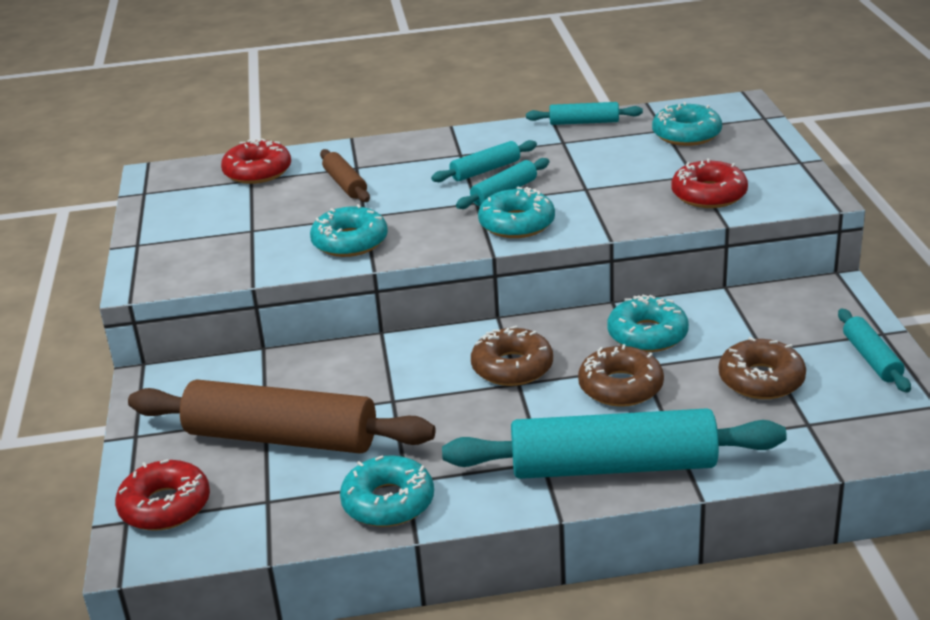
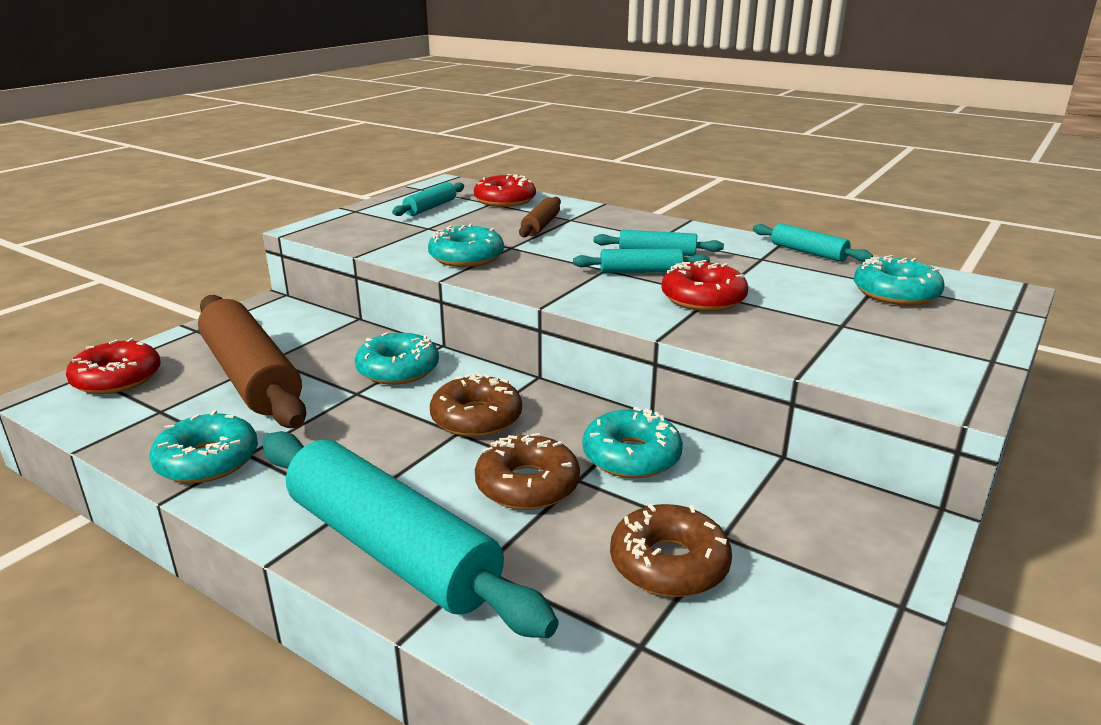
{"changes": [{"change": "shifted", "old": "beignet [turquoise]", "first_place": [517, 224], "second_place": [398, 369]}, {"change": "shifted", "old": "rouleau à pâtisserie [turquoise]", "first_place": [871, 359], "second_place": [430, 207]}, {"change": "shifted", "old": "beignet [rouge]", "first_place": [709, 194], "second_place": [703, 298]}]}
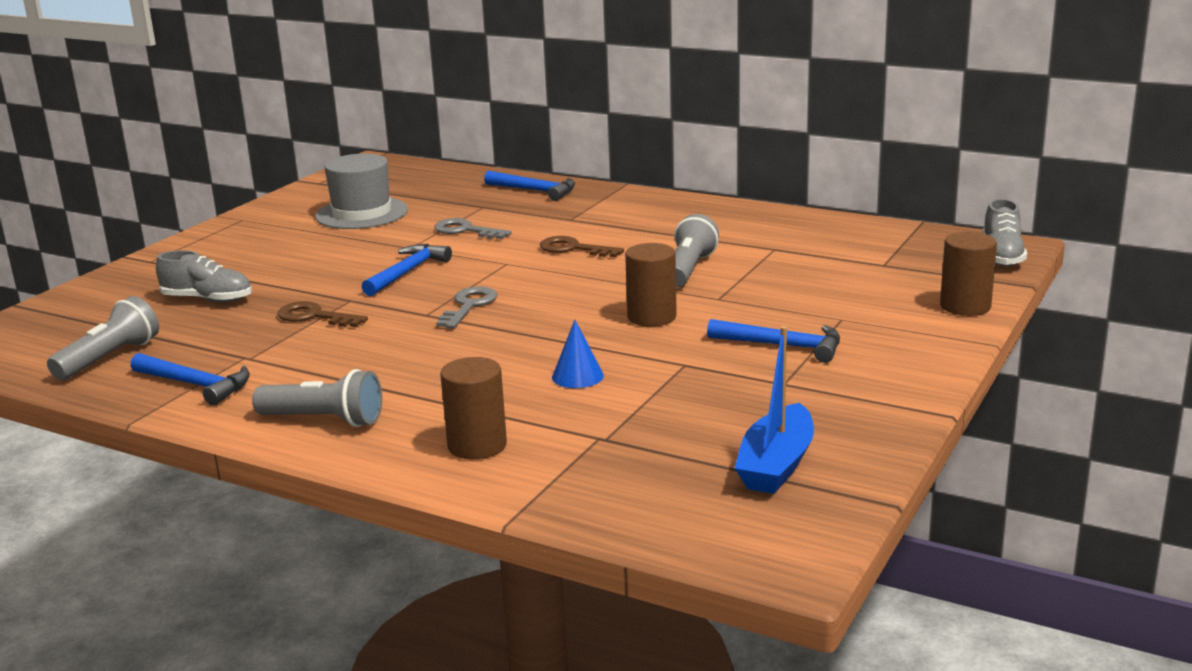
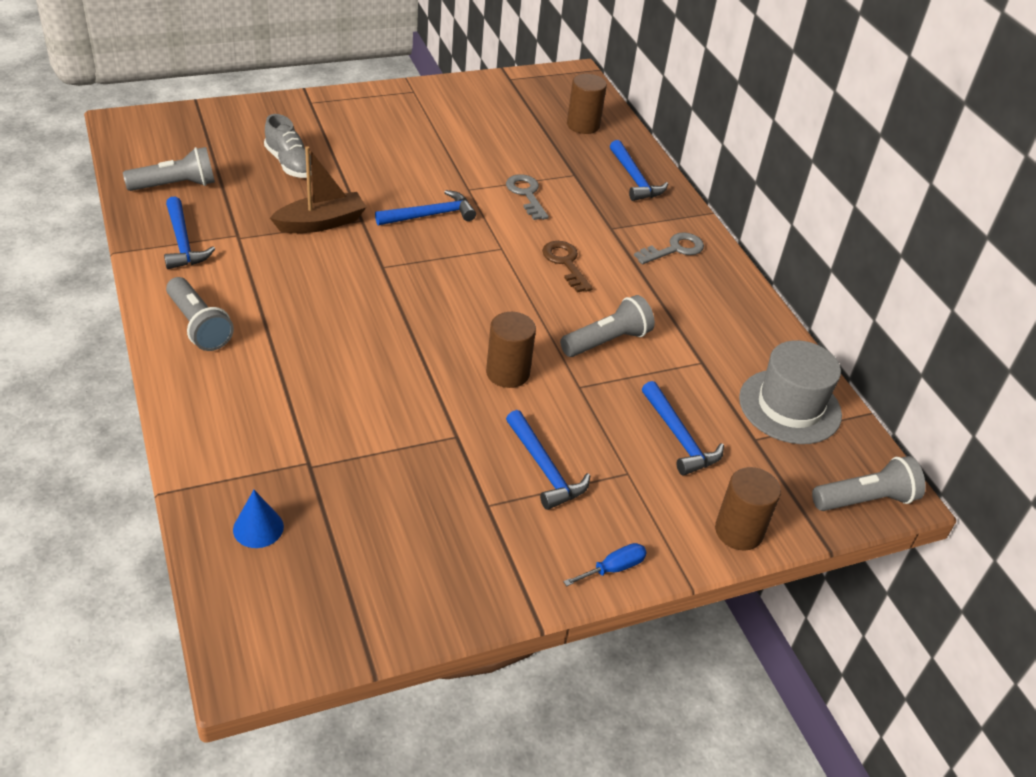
{"changes": [{"change": "shifted", "old": "cône [bleu]", "first_place": [577, 376], "second_place": [258, 528]}, {"change": "swapped", "old": "clé [marron]", "new": "bateau [marron]", "first_place": [314, 316], "second_place": [321, 223]}, {"change": "new", "new": "tournevis [bleu]", "second_place": [613, 568]}, {"change": "shifted", "old": "cylindre [marron]", "first_place": [477, 445], "second_place": [583, 125]}, {"change": "shifted", "old": "clé [gris]", "first_place": [469, 306], "second_place": [674, 249]}, {"change": "new", "new": "marteau [bleu]", "second_place": [679, 437]}, {"change": "shifted", "old": "chapeau [gris]", "first_place": [362, 213], "second_place": [789, 406]}, {"change": "swapped", "old": "chaussure [gris]", "new": "lampe de poche [gris]", "first_place": [1002, 256], "second_place": [865, 500]}, {"change": "gone", "old": "bateau [bleu]", "first_place": [776, 465]}]}
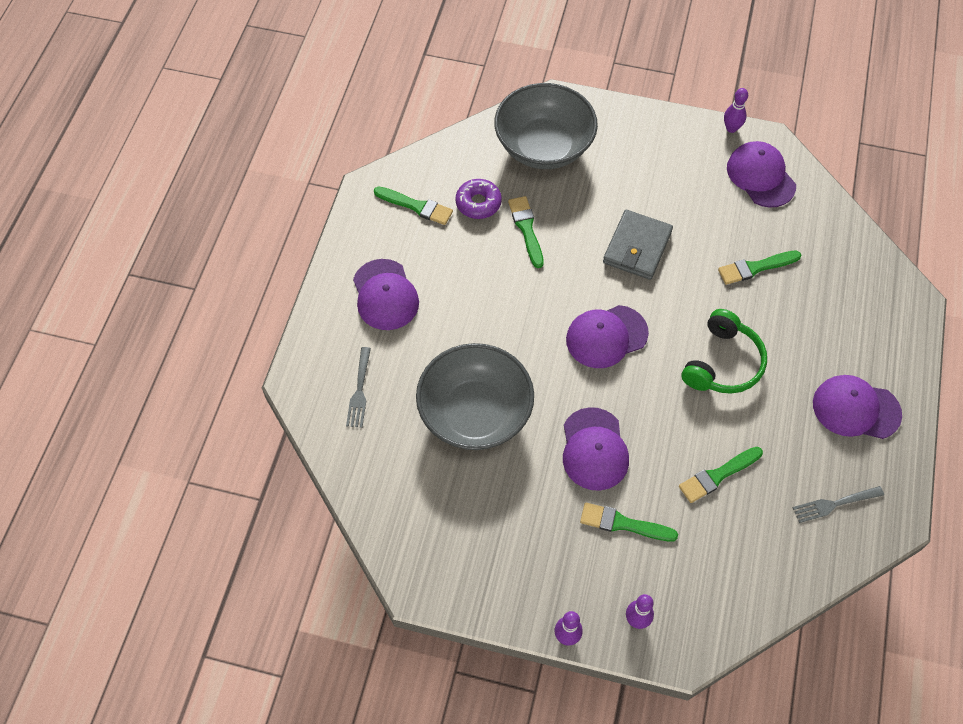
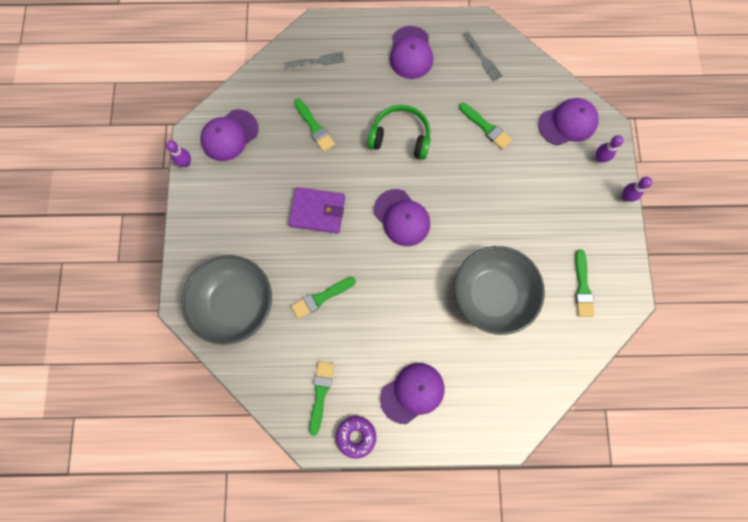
{"changes": [{"change": "shifted", "old": "fourchette [gris]", "first_place": [359, 391], "second_place": [317, 61]}, {"change": "repainted", "old": "portefeuille [gris]", "new": "portefeuille [violet]", "first_place": [637, 247], "second_place": [317, 211]}, {"change": "shifted", "old": "beignet [violet]", "first_place": [478, 203], "second_place": [356, 436]}, {"change": "shifted", "old": "casquette [violet]", "first_place": [594, 449], "second_place": [567, 123]}, {"change": "shifted", "old": "pinceau [vert]", "first_place": [623, 524], "second_place": [582, 287]}]}
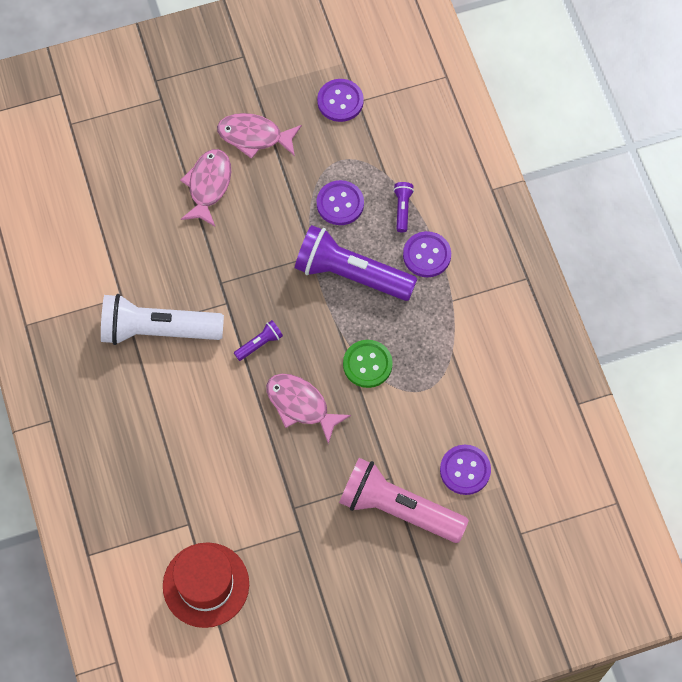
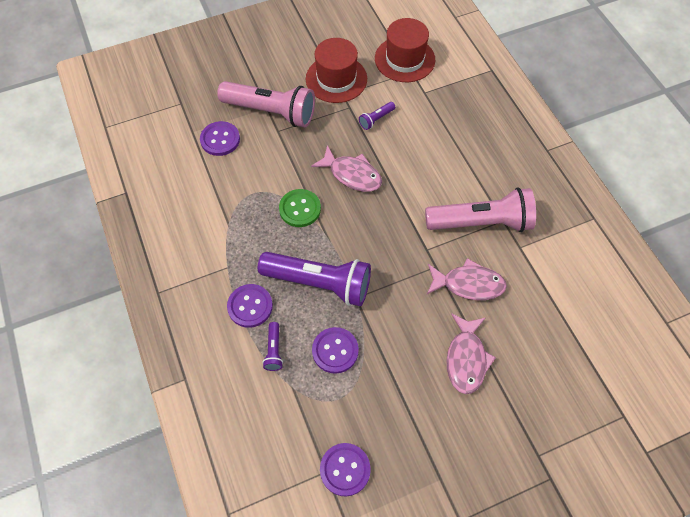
{"changes": [{"change": "new", "new": "chapeau [rouge]", "second_place": [336, 79]}, {"change": "shifted", "old": "lampe de poche [violet]", "first_place": [259, 344], "second_place": [376, 119]}, {"change": "repainted", "old": "lampe de poche [blanc]", "new": "lampe de poche [rose]", "first_place": [158, 330], "second_place": [481, 222]}, {"change": "shifted", "old": "poisson [rose]", "first_place": [254, 136], "second_place": [468, 284]}]}
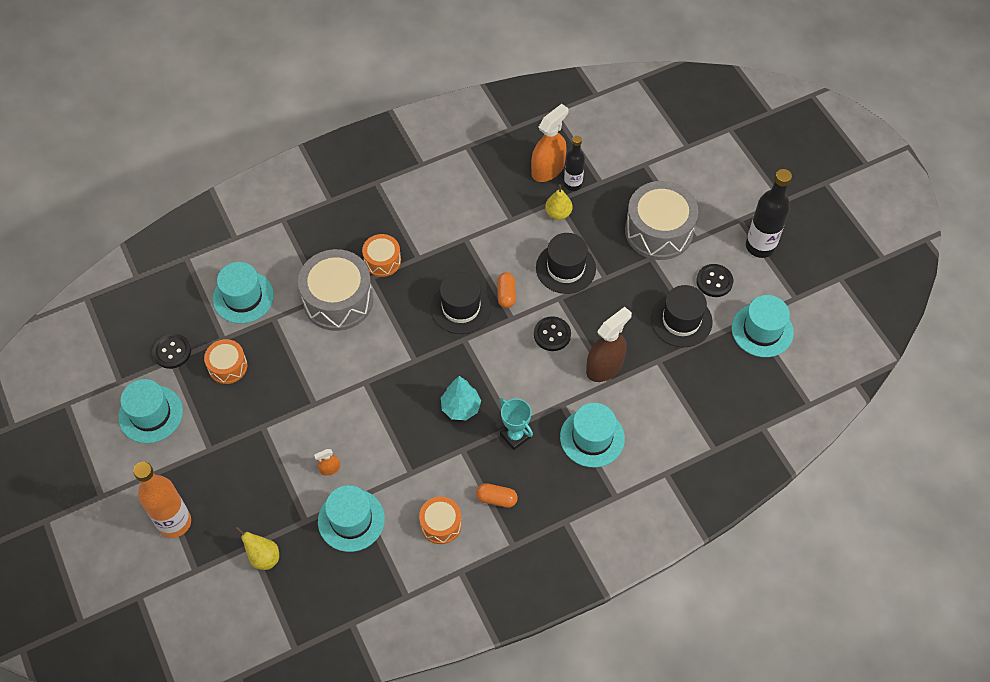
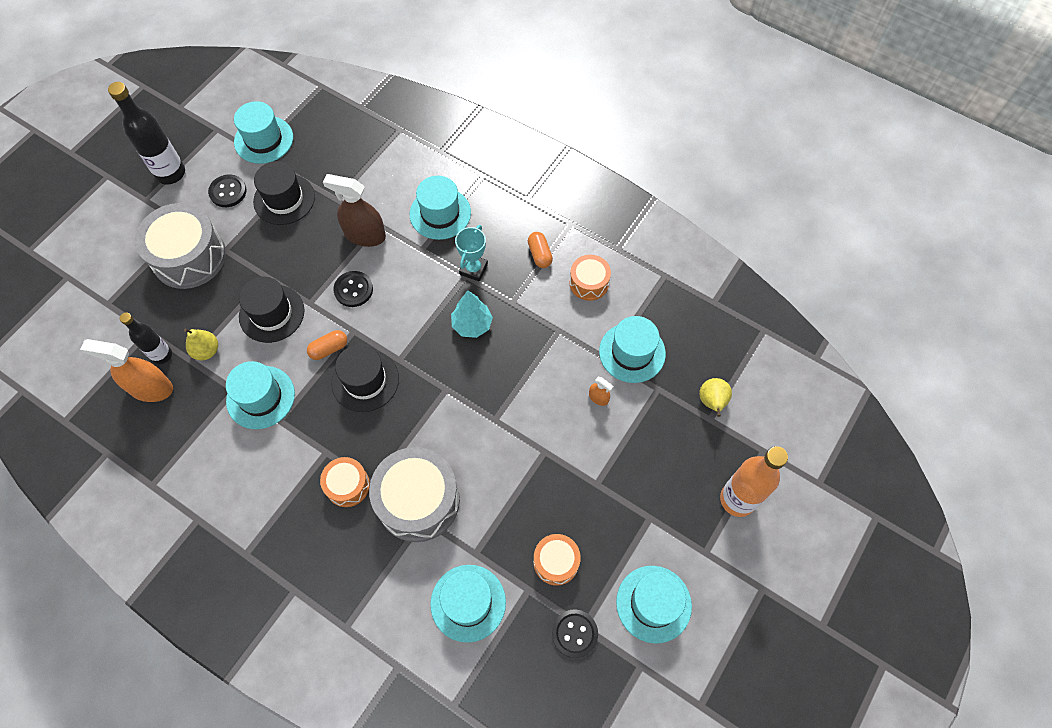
{"changes": [{"change": "new", "new": "chapeau [turquoise]", "second_place": [260, 397]}]}
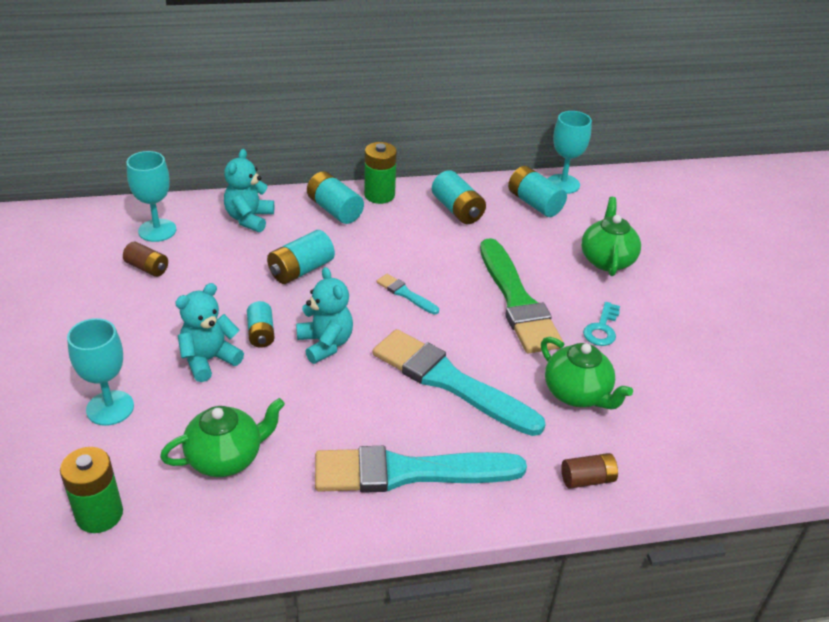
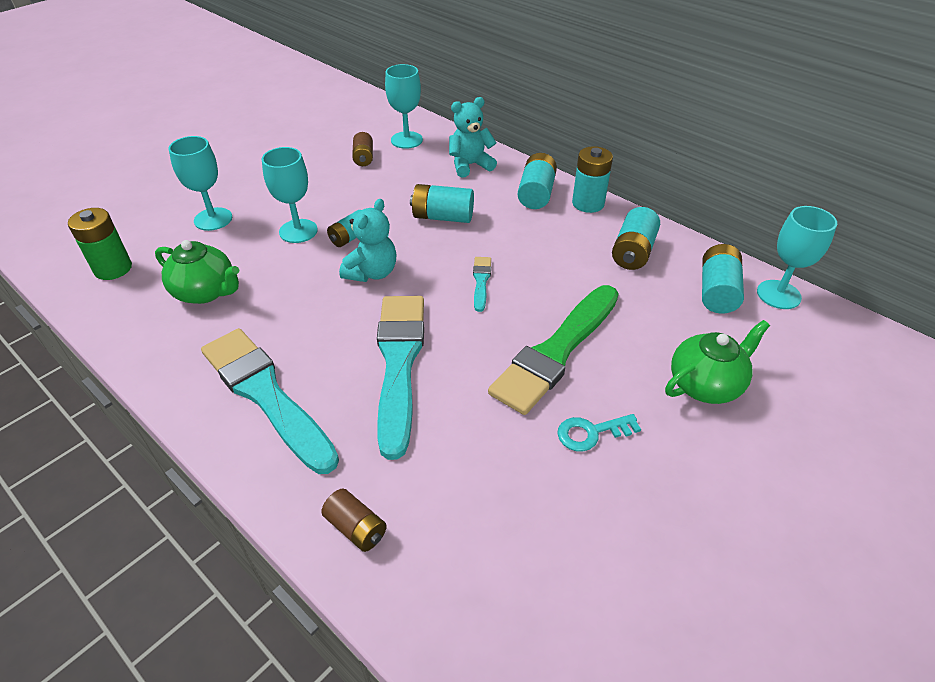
{"changes": [{"change": "swapped", "old": "ours en peluche [turquoise]", "new": "verre à pied [turquoise]", "first_place": [209, 360], "second_place": [298, 231]}, {"change": "repainted", "old": "pile [vert]", "new": "pile [turquoise]", "first_place": [379, 195], "second_place": [588, 203]}, {"change": "gone", "old": "théière [vert]", "first_place": [577, 394]}]}
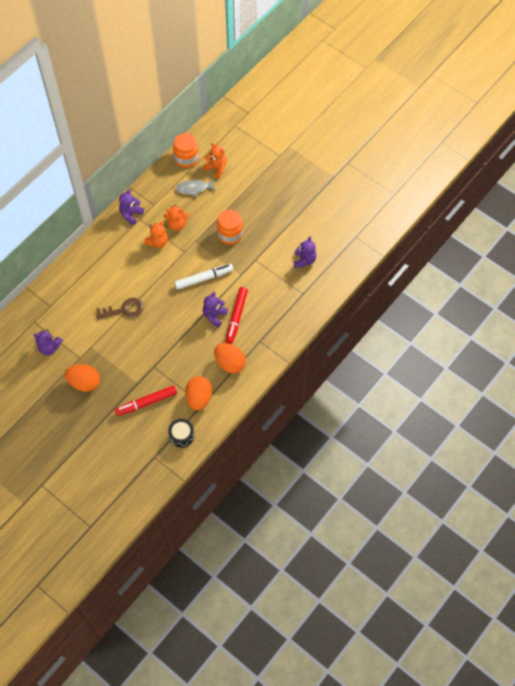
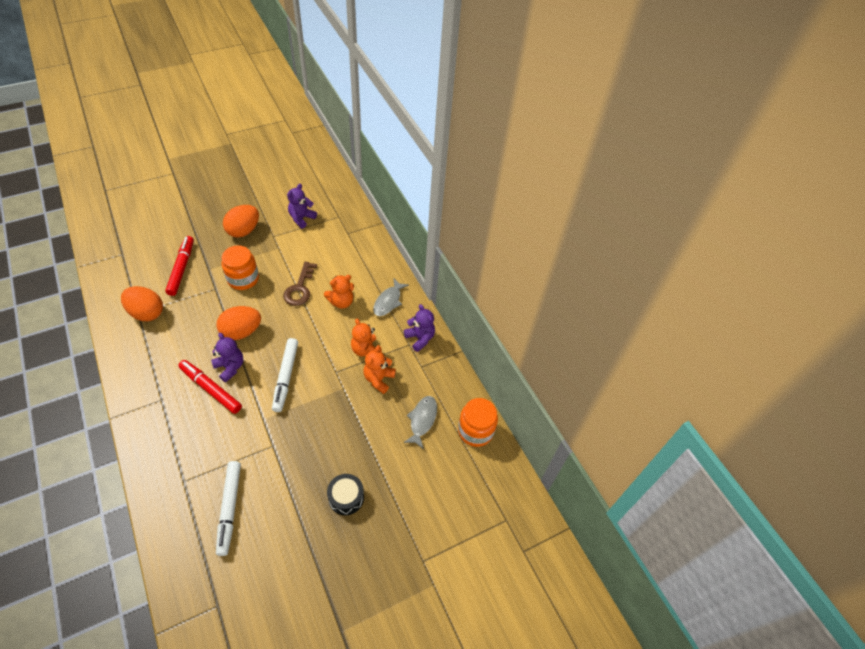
{"changes": [{"change": "shifted", "old": "œuf [orange]", "first_place": [230, 363], "second_place": [241, 332]}, {"change": "swapped", "old": "ours en peluche [violet]", "new": "feutre [blanc]", "first_place": [304, 260], "second_place": [230, 508]}, {"change": "shifted", "old": "bocal [orange]", "first_place": [230, 234], "second_place": [243, 279]}, {"change": "shifted", "old": "ours en peluche [orange]", "first_place": [216, 168], "second_place": [341, 302]}, {"change": "shifted", "old": "tambour [noir]", "first_place": [181, 435], "second_place": [346, 497]}, {"change": "new", "new": "poisson [gris]", "second_place": [388, 301]}]}
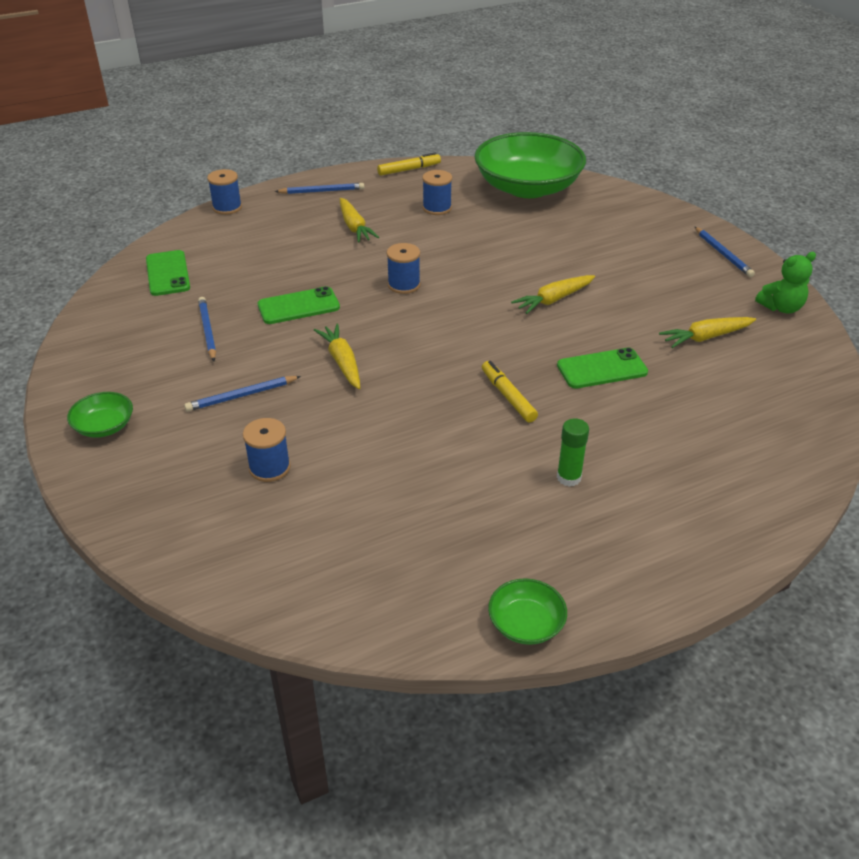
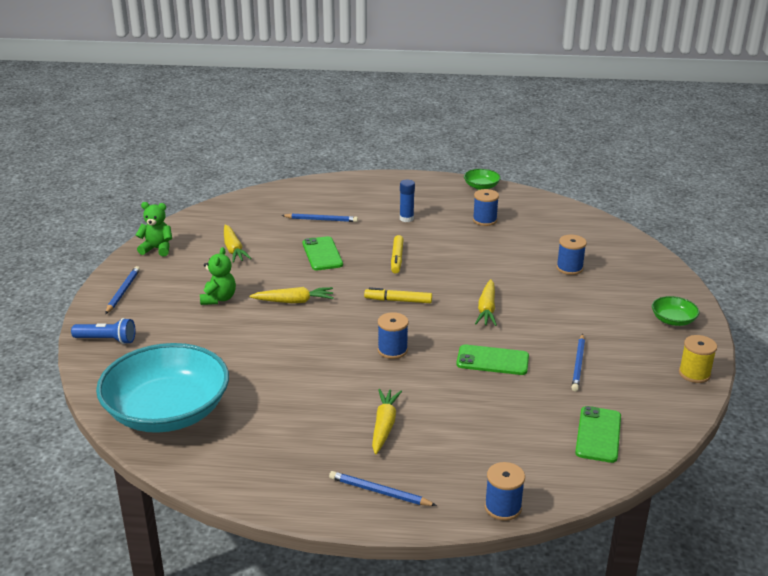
{"changes": [{"change": "new", "new": "lampe de poche [bleu]", "second_place": [107, 340]}, {"change": "repainted", "old": "bol [vert]", "new": "bol [turquoise]", "first_place": [527, 187], "second_place": [167, 412]}, {"change": "new", "new": "ours en peluche [vert]", "second_place": [218, 299]}, {"change": "rotated", "old": "carotte [jaune]", "first_place": [705, 337], "second_place": [233, 249], "degrees": 60}, {"change": "shifted", "old": "crayon [bleu]", "first_place": [242, 396], "second_place": [321, 220]}, {"change": "rotated", "old": "téléphone [vert]", "first_place": [602, 369], "second_place": [322, 254], "degrees": 60}, {"change": "shifted", "old": "feutre [jaune]", "first_place": [409, 169], "second_place": [398, 301]}, {"change": "repainted", "old": "bâton de colle [vert]", "new": "bâton de colle [bleu]", "first_place": [569, 477], "second_place": [406, 218]}, {"change": "shifted", "old": "bobine [bleu]", "first_place": [437, 208], "second_place": [484, 220]}, {"change": "new", "new": "bobine [jaune]", "second_place": [694, 374]}]}
